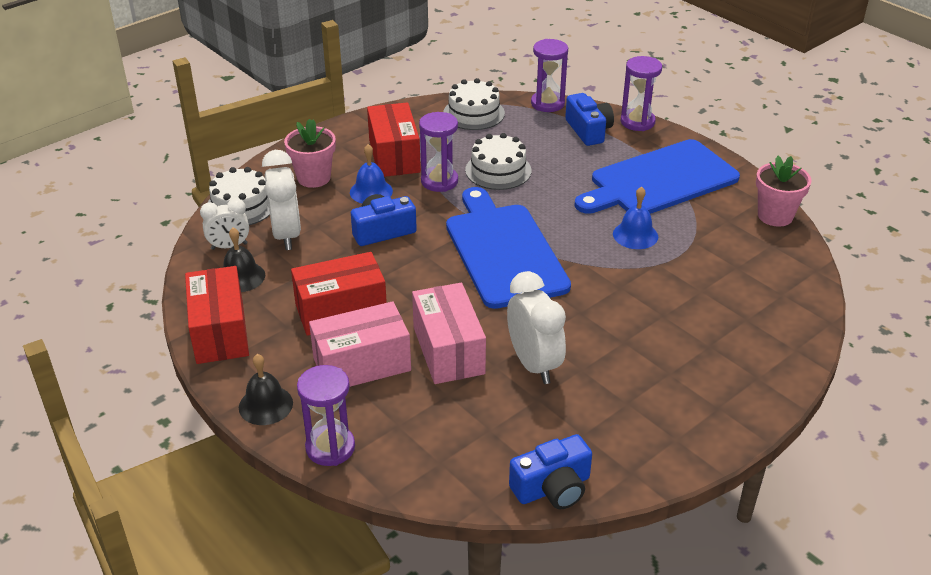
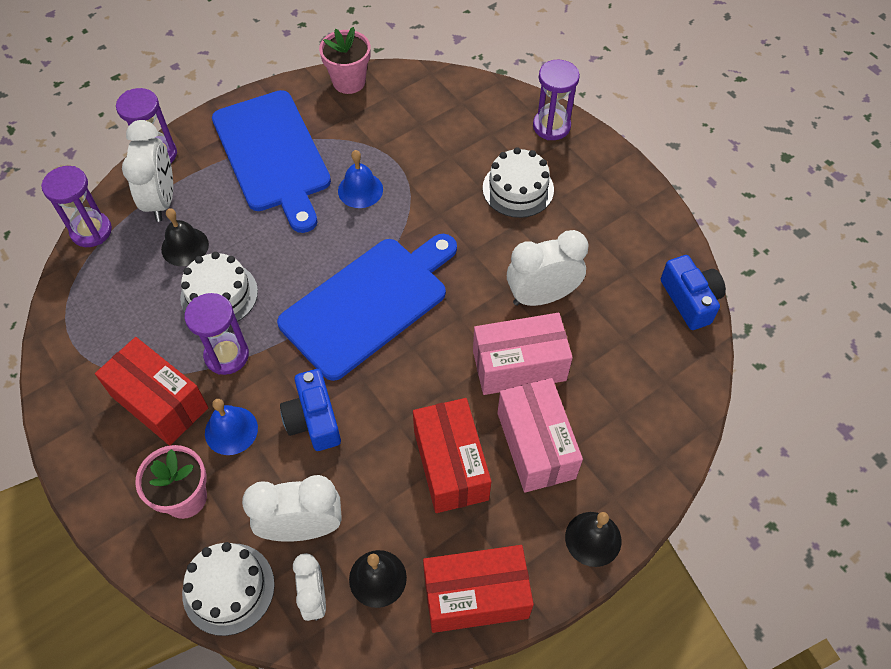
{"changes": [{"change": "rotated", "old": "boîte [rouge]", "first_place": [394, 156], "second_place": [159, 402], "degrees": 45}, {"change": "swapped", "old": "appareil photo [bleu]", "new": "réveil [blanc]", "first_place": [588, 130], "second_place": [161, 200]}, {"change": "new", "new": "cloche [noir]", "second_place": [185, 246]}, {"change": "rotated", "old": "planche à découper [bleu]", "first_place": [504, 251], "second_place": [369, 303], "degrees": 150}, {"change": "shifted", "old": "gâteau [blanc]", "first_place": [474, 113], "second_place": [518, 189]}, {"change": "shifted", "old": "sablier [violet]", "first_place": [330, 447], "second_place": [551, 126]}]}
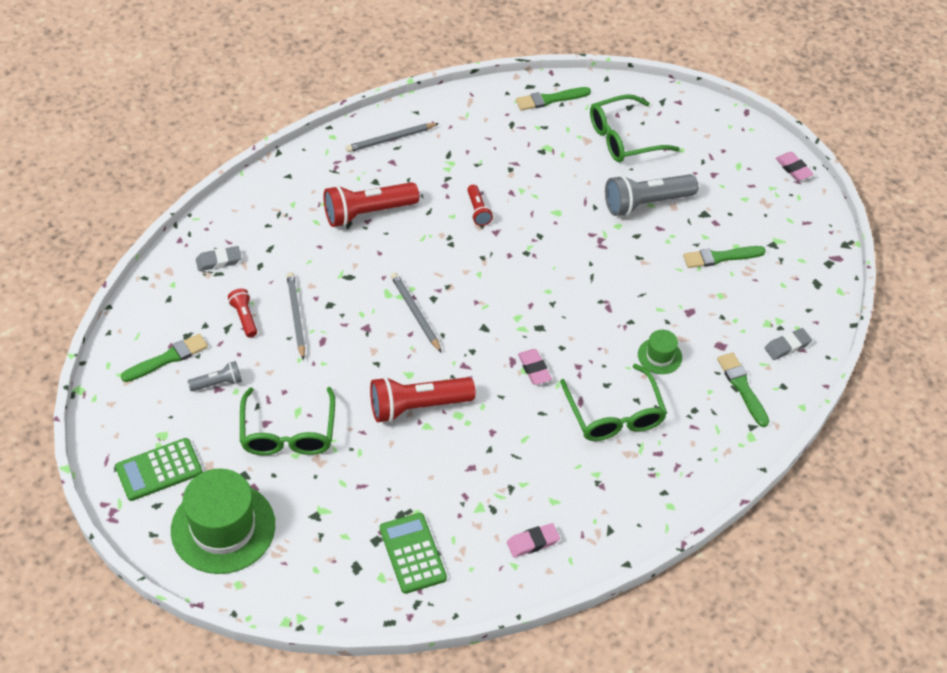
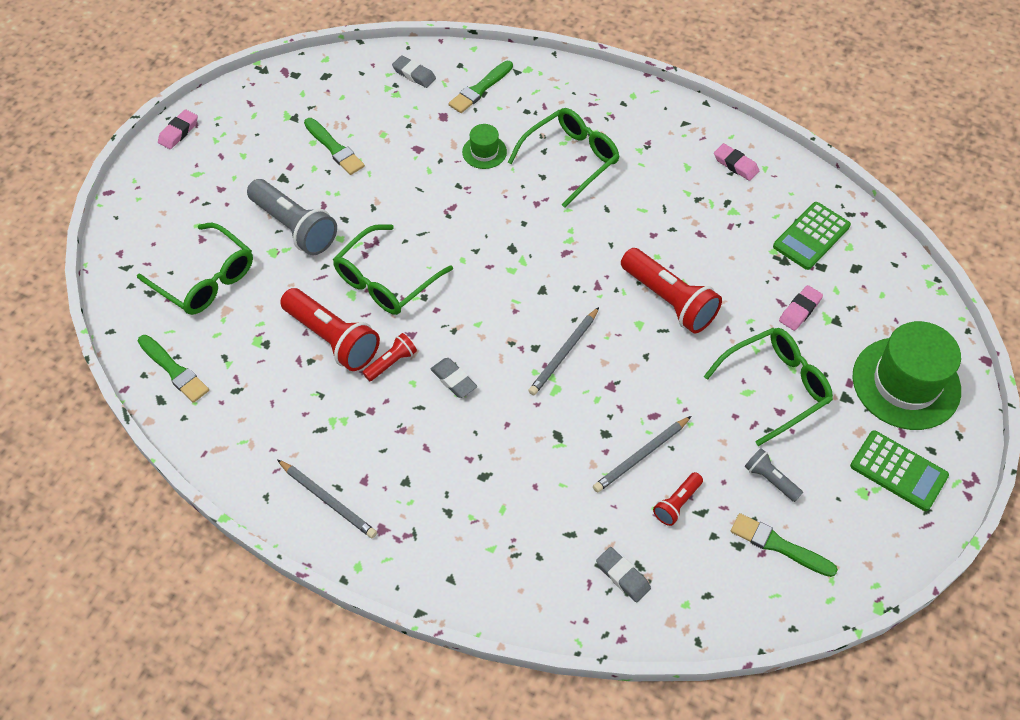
{"changes": [{"change": "shifted", "old": "lampe de poche [rouge]", "first_place": [367, 213], "second_place": [332, 339]}, {"change": "new", "new": "lunettes [vert]", "second_place": [385, 281]}, {"change": "new", "new": "gomme [gris]", "second_place": [453, 380]}, {"change": "shifted", "old": "gomme [rose]", "first_place": [534, 369], "second_place": [800, 310]}]}
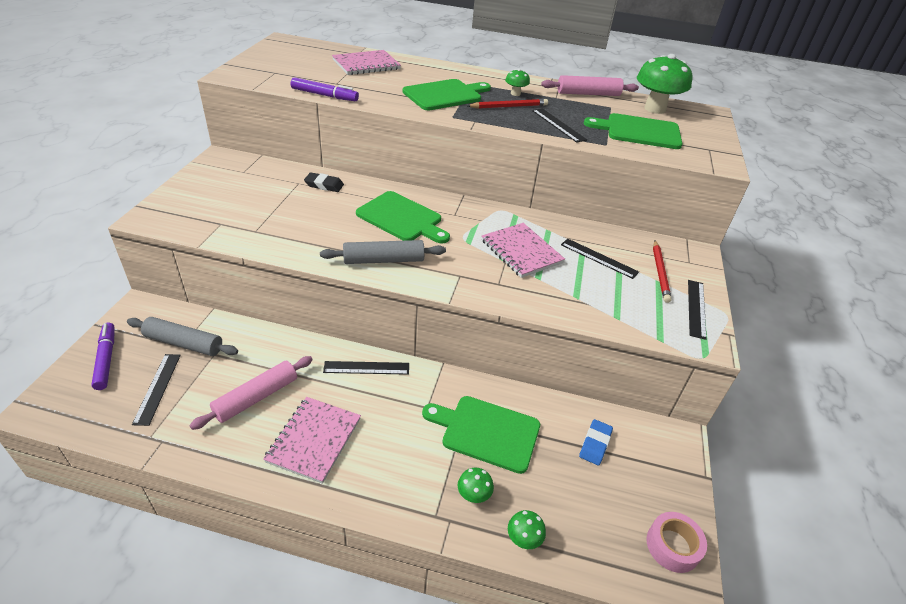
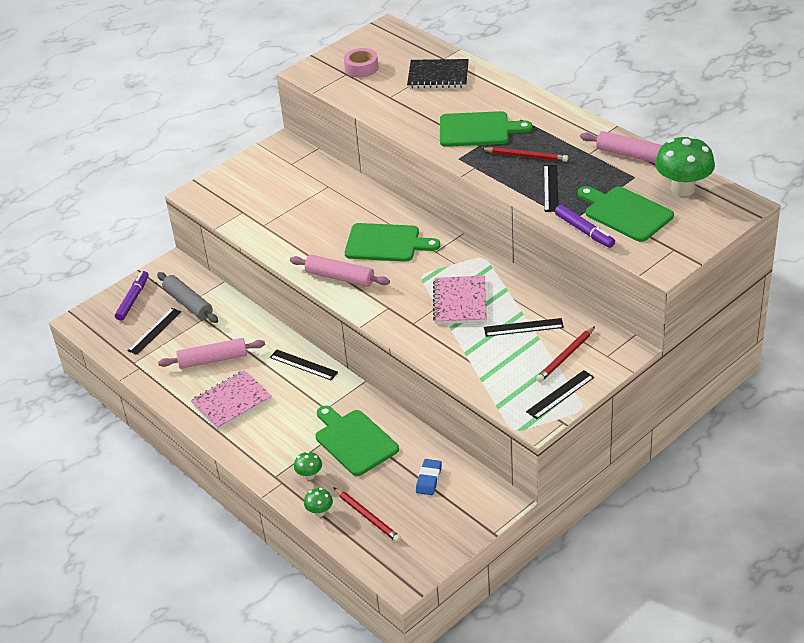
{"changes": [{"change": "repainted", "old": "rouleau à pâtisserie [gris]", "new": "rouleau à pâtisserie [rose]", "first_place": [384, 260], "second_place": [340, 277]}, {"change": "new", "new": "crayon [rouge]", "second_place": [367, 516]}, {"change": "shifted", "old": "ruban adhésif [rose]", "first_place": [672, 546], "second_place": [361, 68]}, {"change": "rotated", "old": "planche à découper [vert]", "first_place": [402, 218], "second_place": [386, 243], "degrees": -60}, {"change": "repainted", "old": "carnet [rose]", "new": "carnet [noir]", "first_place": [366, 64], "second_place": [438, 76]}, {"change": "rotated", "old": "gomme [bleu]", "first_place": [595, 444], "second_place": [429, 479], "degrees": -45}, {"change": "rotated", "old": "règle [noir]", "first_place": [598, 258], "second_place": [523, 327], "degrees": -75}, {"change": "shifted", "old": "feutre [violet]", "first_place": [324, 95], "second_place": [584, 231]}, {"change": "gone", "old": "gomme [noir]", "first_place": [324, 185]}, {"change": "gone", "old": "champignon [vert]", "first_place": [515, 94]}]}
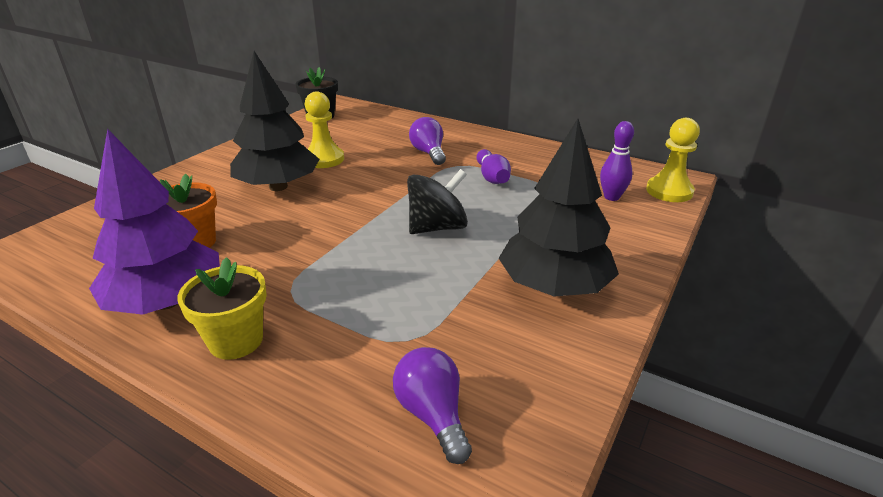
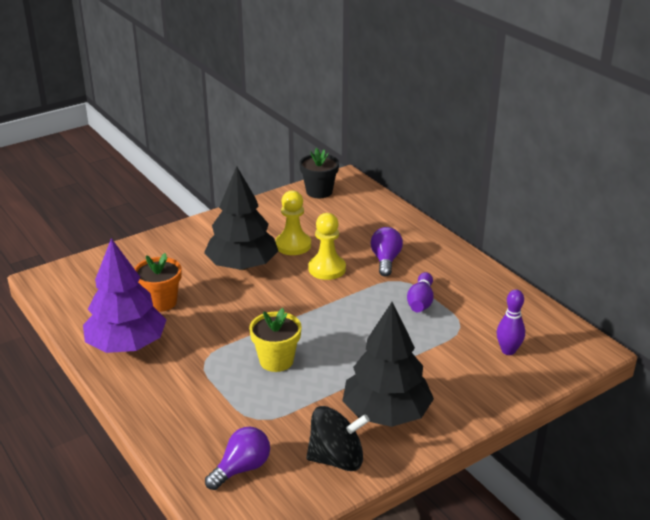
{"changes": [{"change": "rotated", "old": "ampoule [violet]", "first_place": [433, 415], "second_place": [241, 468], "degrees": 45}, {"change": "shifted", "old": "pot de fleurs [jaune]", "first_place": [236, 341], "second_place": [276, 361]}, {"change": "shifted", "old": "toupie [noir]", "first_place": [437, 227], "second_place": [337, 459]}, {"change": "shifted", "old": "pion [jaune]", "first_place": [669, 191], "second_place": [327, 269]}]}
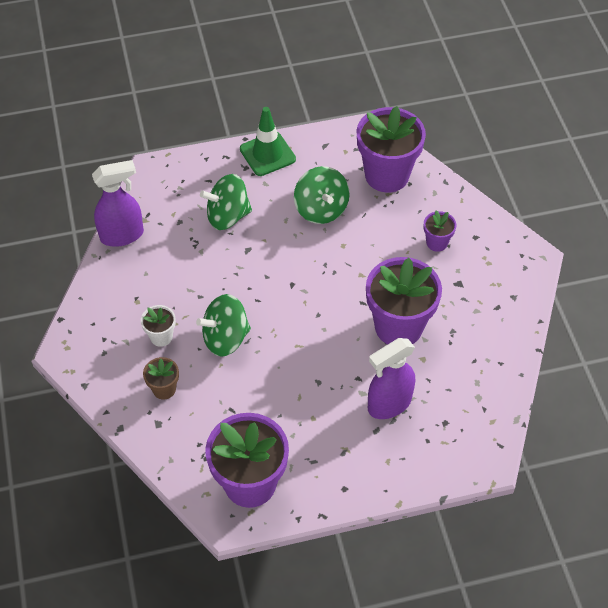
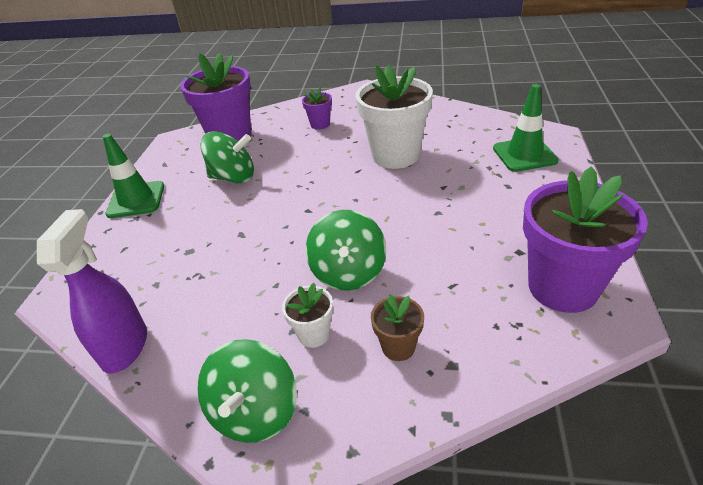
{"changes": [{"change": "shifted", "old": "toupie [vert]", "first_place": [227, 216], "second_place": [255, 412]}, {"change": "repainted", "old": "pot de fleurs [violet]", "new": "pot de fleurs [blanc]", "first_place": [398, 327], "second_place": [395, 155]}, {"change": "new", "new": "cône de chantier [vert]", "second_place": [524, 155]}, {"change": "gone", "old": "vaporisateur [violet]", "first_place": [389, 404]}]}
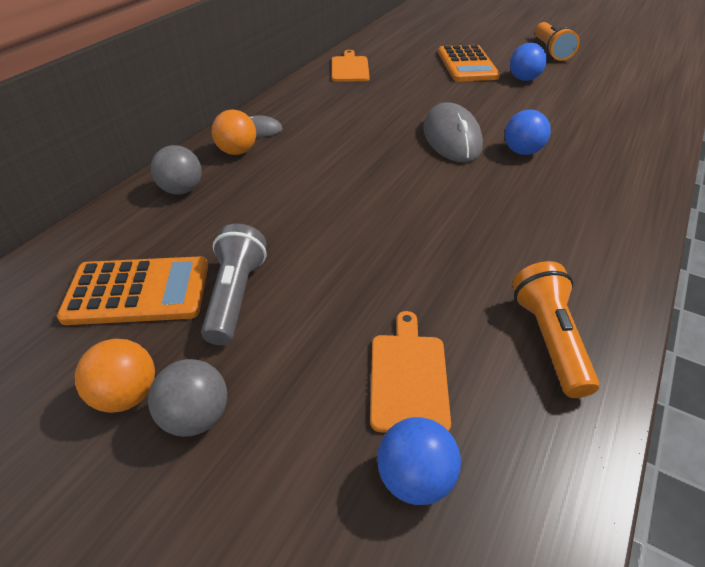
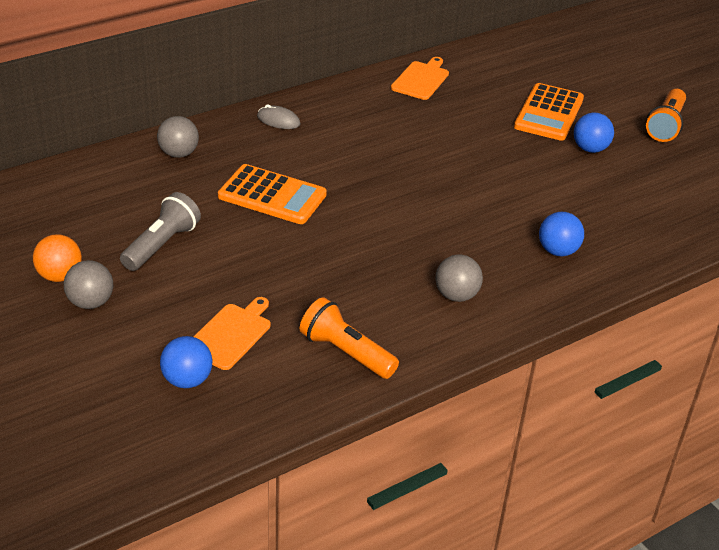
{"changes": [{"change": "shifted", "old": "calculatrice [orange]", "first_place": [138, 291], "second_place": [272, 195]}, {"change": "rotated", "old": "lampe de poche [orange]", "first_place": [548, 339], "second_place": [346, 353], "degrees": -75}, {"change": "new", "new": "balle [gris]", "second_place": [456, 295]}, {"change": "shifted", "old": "balle [bleu]", "first_place": [522, 151], "second_place": [558, 251]}, {"change": "gone", "old": "balle [orange]", "first_place": [237, 151]}, {"change": "gone", "old": "souris [gris]", "first_place": [451, 138]}]}
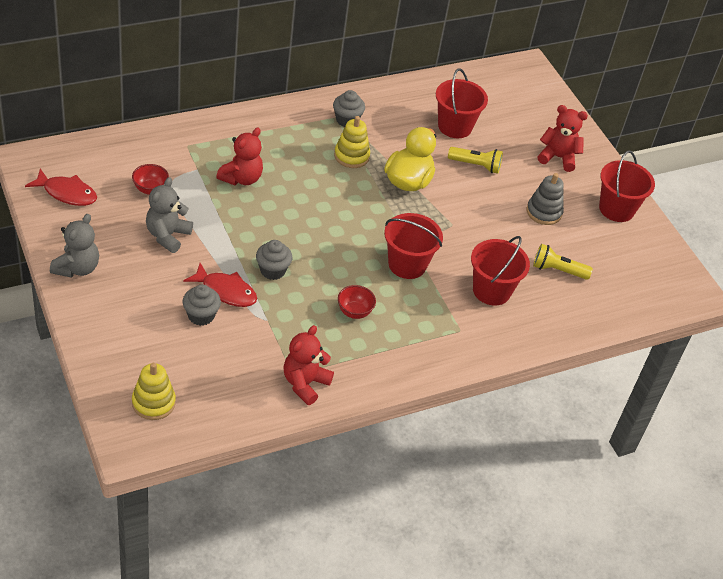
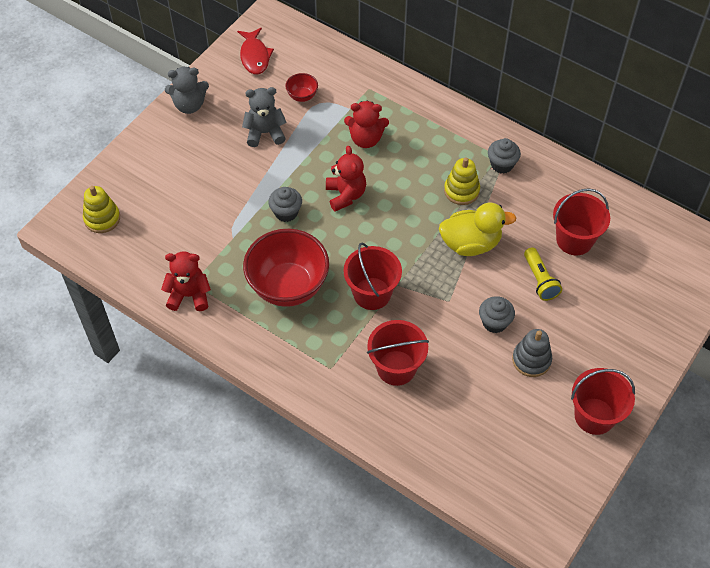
{"changes": [{"change": "scaled", "old": "bol [rouge]", "first_place": [354, 312], "second_place": [288, 286], "factor": 2.31}, {"change": "shifted", "old": "ours en peluche [rouge]", "first_place": [558, 157], "second_place": [345, 195]}, {"change": "shifted", "old": "muffin [gris]", "first_place": [201, 315], "second_place": [494, 322]}, {"change": "gone", "old": "poisson [rouge]", "first_place": [226, 291]}, {"change": "gone", "old": "lampe de poche [jaune]", "first_place": [558, 270]}]}
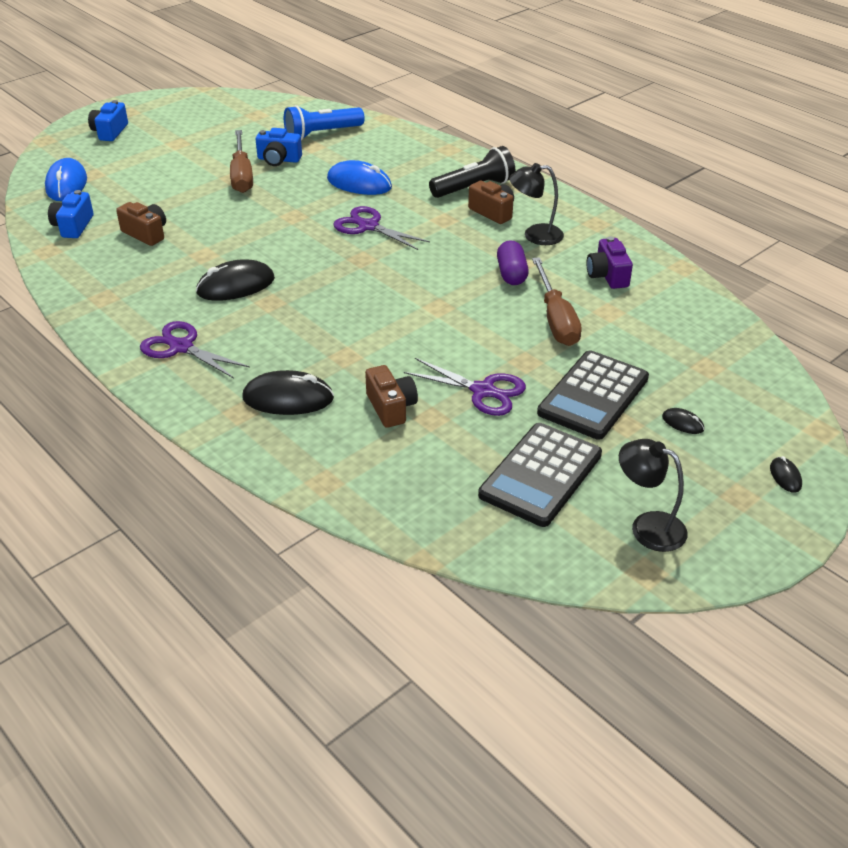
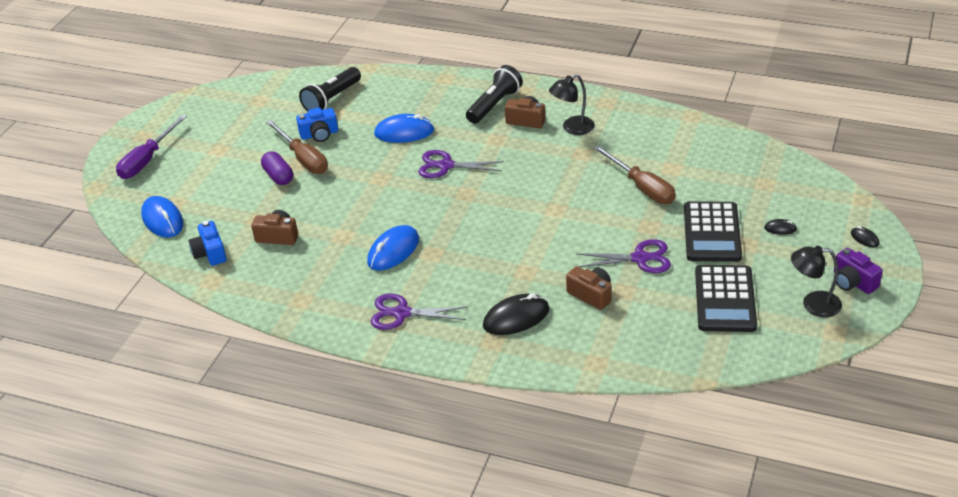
{"changes": [{"change": "swapped", "old": "appareil photo [bleu]", "new": "tournevis [violet]", "first_place": [110, 132], "second_place": [147, 160]}, {"change": "shifted", "old": "gélule [violet]", "first_place": [511, 274], "second_place": [278, 176]}, {"change": "repainted", "old": "lampe de poche [bleu]", "new": "lampe de poche [noir]", "first_place": [322, 134], "second_place": [331, 99]}, {"change": "repainted", "old": "souris [noir]", "new": "souris [bleu]", "first_place": [236, 286], "second_place": [393, 251]}, {"change": "shifted", "old": "appareil photo [violet]", "first_place": [607, 275], "second_place": [853, 282]}]}
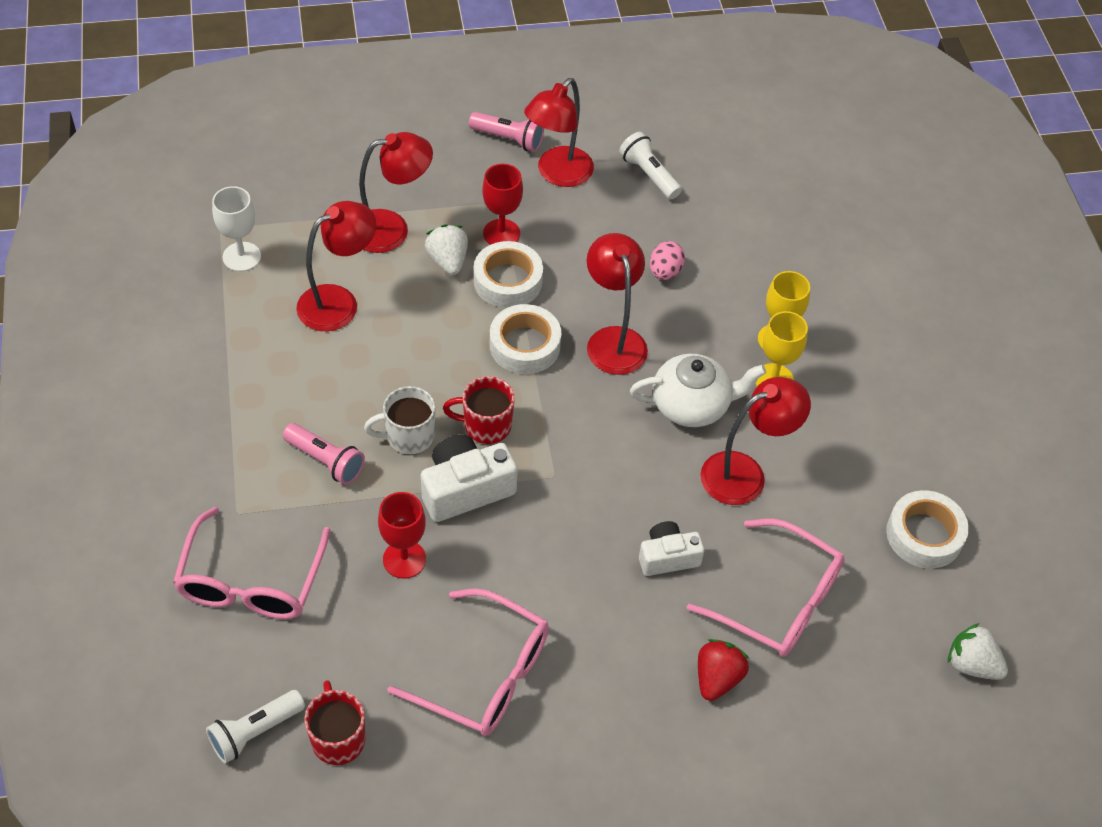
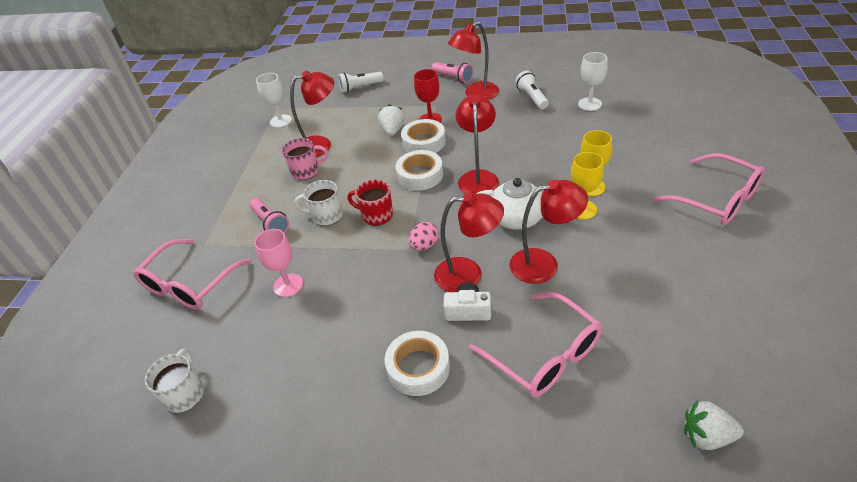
{"changes": [{"change": "repainted", "old": "tasse [rouge]", "new": "tasse [blanc]", "first_place": [338, 738], "second_place": [185, 394]}, {"change": "repainted", "old": "verre à pied [rouge]", "new": "verre à pied [rose]", "first_place": [404, 559], "second_place": [288, 285]}, {"change": "new", "new": "tasse [rose]", "second_place": [306, 171]}, {"change": "shifted", "old": "lampe de poche [blanc]", "first_place": [254, 732], "second_place": [360, 87]}, {"change": "shifted", "old": "ruban adhésif [blanc]", "first_place": [924, 535], "second_place": [418, 367]}, {"change": "shifted", "old": "œuf [rose]", "first_place": [665, 272], "second_place": [424, 245]}, {"change": "shifted", "old": "lampe [rouge]", "first_place": [392, 229], "second_place": [468, 274]}, {"change": "new", "new": "verre à pied [blanc]", "second_place": [589, 104]}, {"change": "shifted", "old": "lunettes [rose]", "first_place": [485, 675], "second_place": [717, 199]}, {"change": "rotated", "old": "fraise [blanc]", "first_place": [971, 664], "second_place": [706, 436], "degrees": -45}, {"change": "gone", "old": "appareil photo [blanc]", "first_place": [465, 489]}, {"change": "gone", "old": "fraise [rouge]", "first_place": [717, 678]}]}
